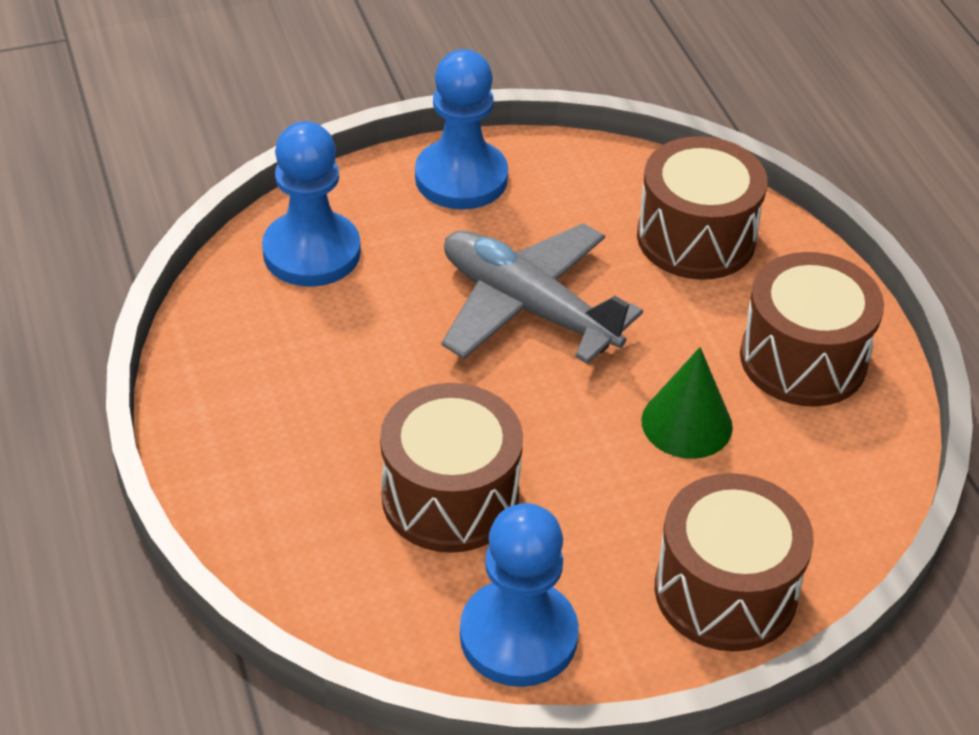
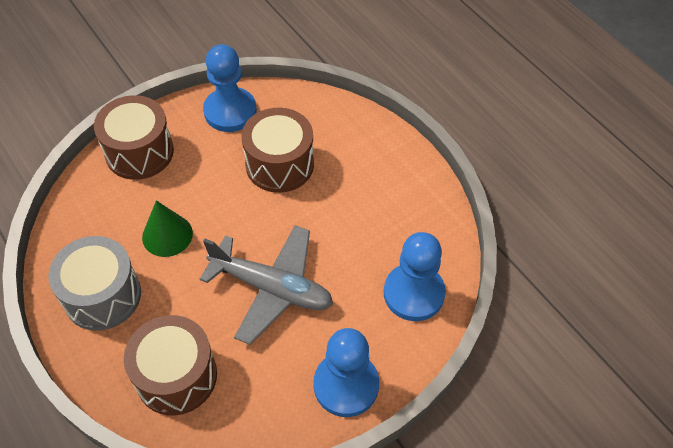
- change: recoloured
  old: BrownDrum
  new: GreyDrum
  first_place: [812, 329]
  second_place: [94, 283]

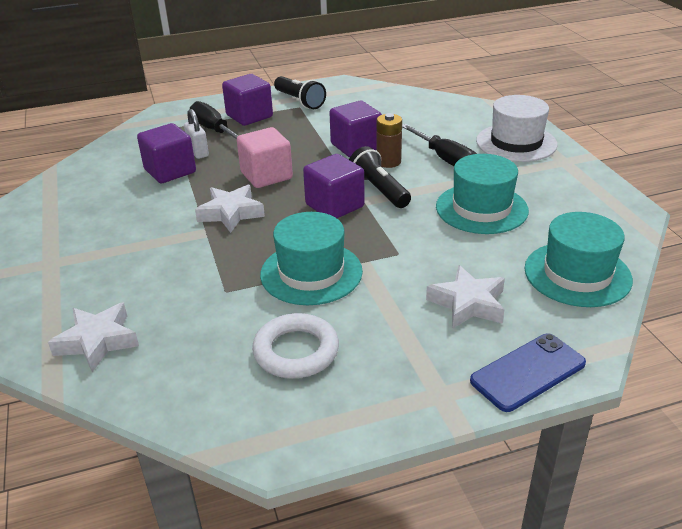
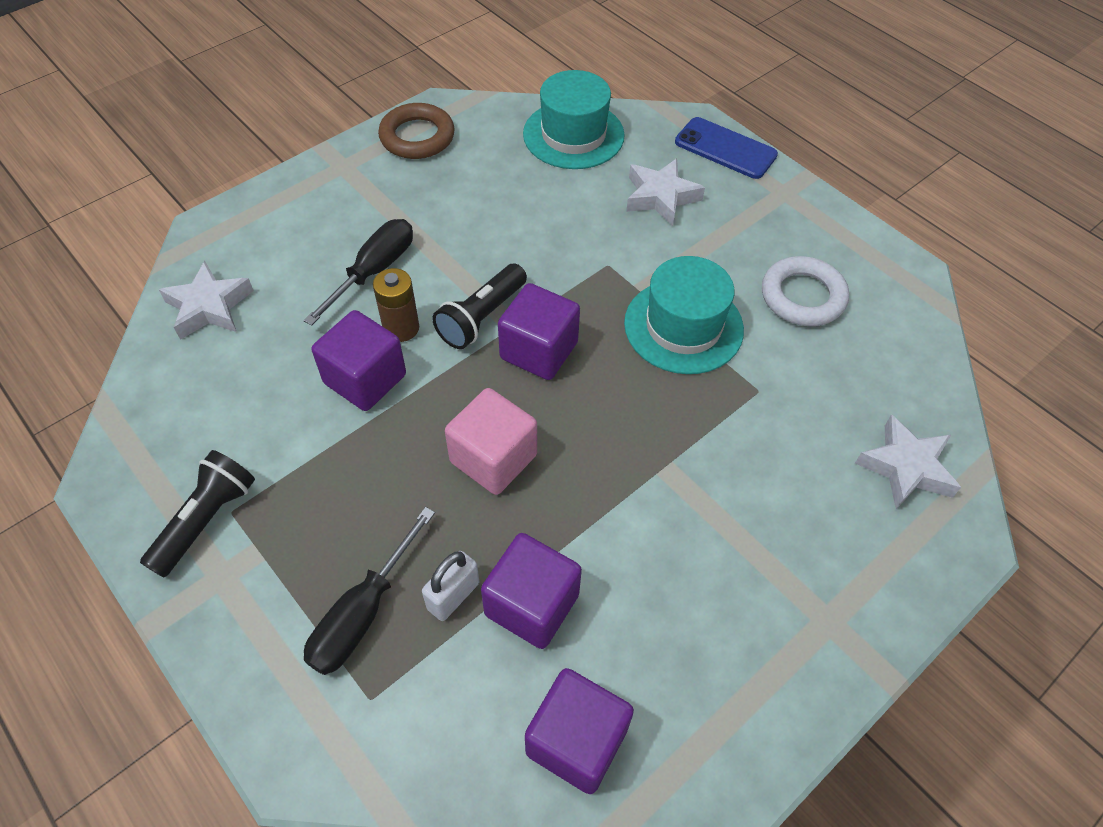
- change: removed
  old: TurquoiseHat
  first_place: [482, 194]
- change: removed
  old: WhiteHat
  first_place: [516, 128]
- change: added
  new: BrownRing
  second_place: [416, 131]
- change: moved
  old: WhiteStar
  first_place: [230, 209]
  second_place: [206, 300]
- change: moved
  old: PurpleCube
  first_place: [247, 100]
  second_place: [579, 731]

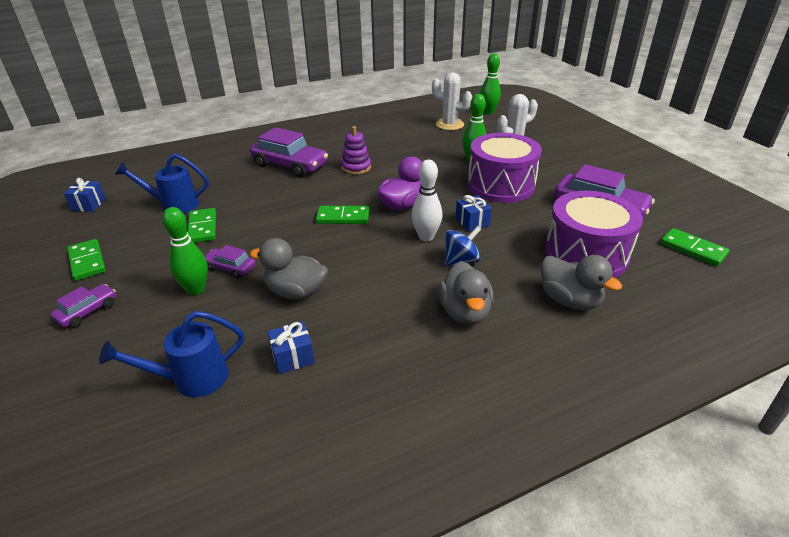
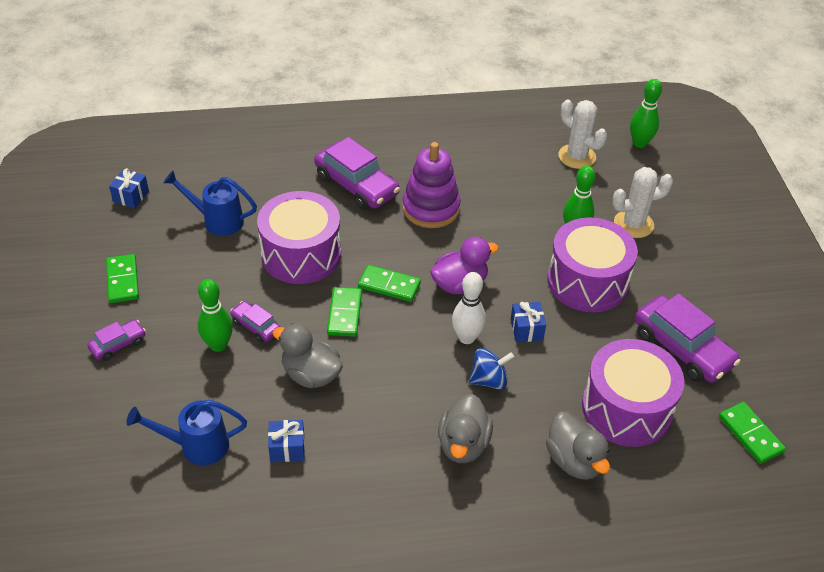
- change: added
  new: PurpleDrum
  second_place: [299, 237]
- change: moved
  old: GreenDomino
  first_place: [201, 225]
  second_place: [344, 312]
- change: resized
  old: PurpleStackingToy
  first_place: [356, 150]
  second_place: [431, 185]
  factor: 1.6

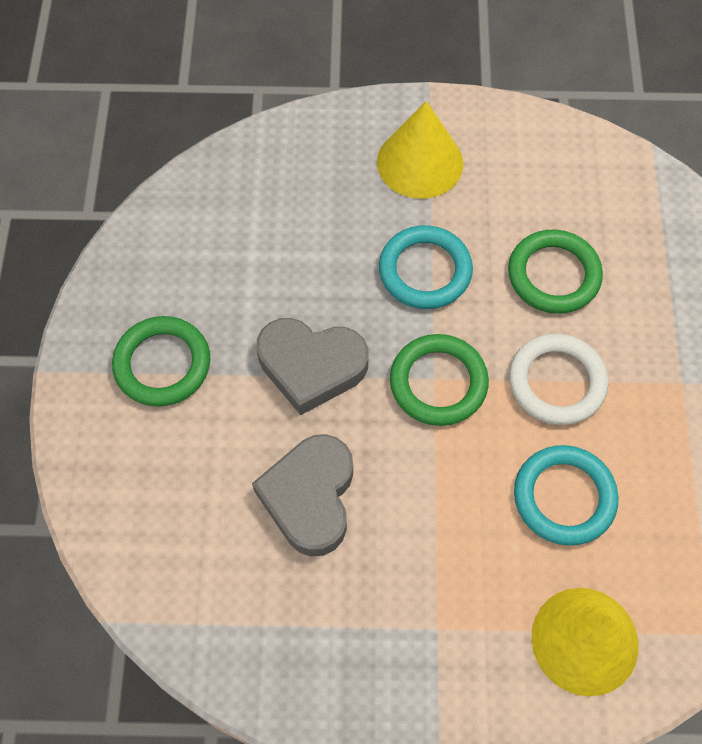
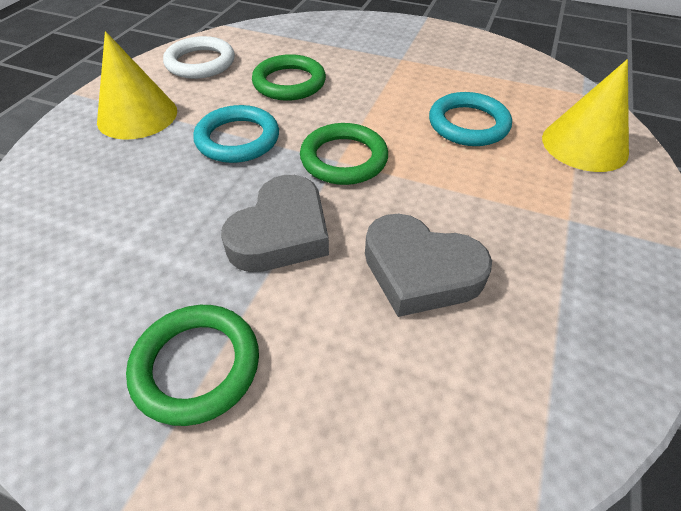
- change: moved
  old: WhiteRing
  first_place: [558, 379]
  second_place: [199, 57]

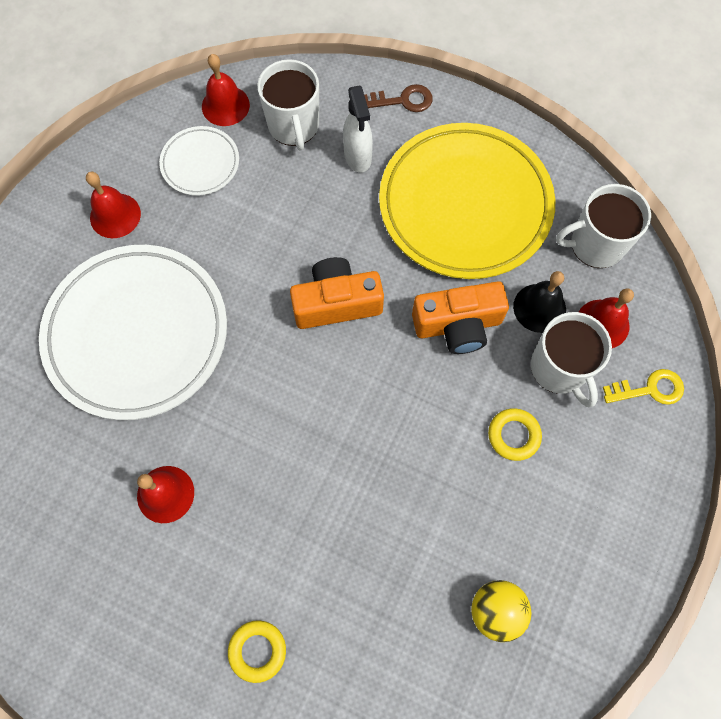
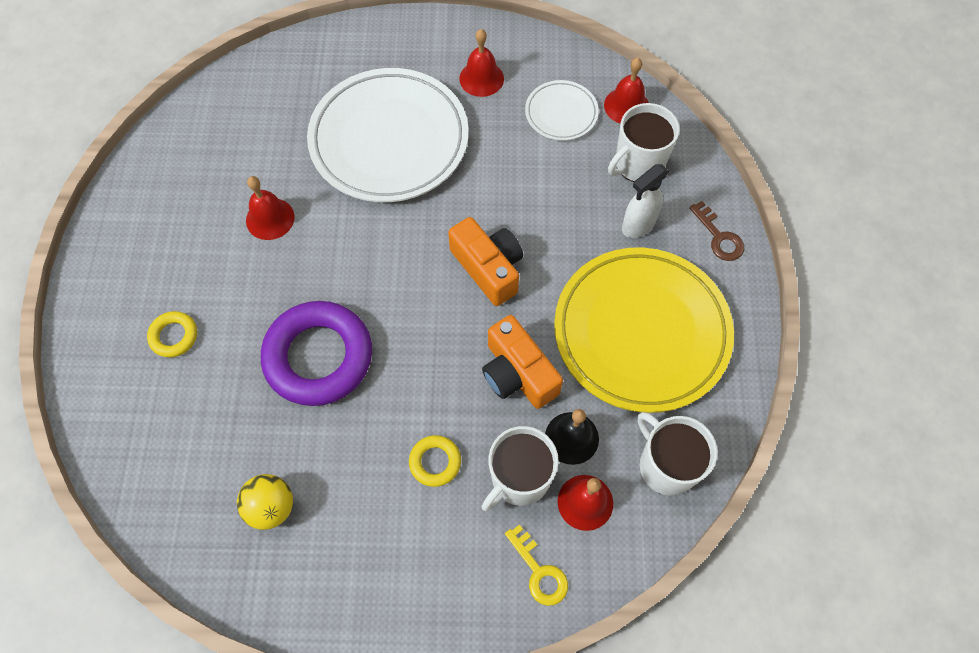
- change: added
  new: PurpleRing
  second_place: [316, 353]

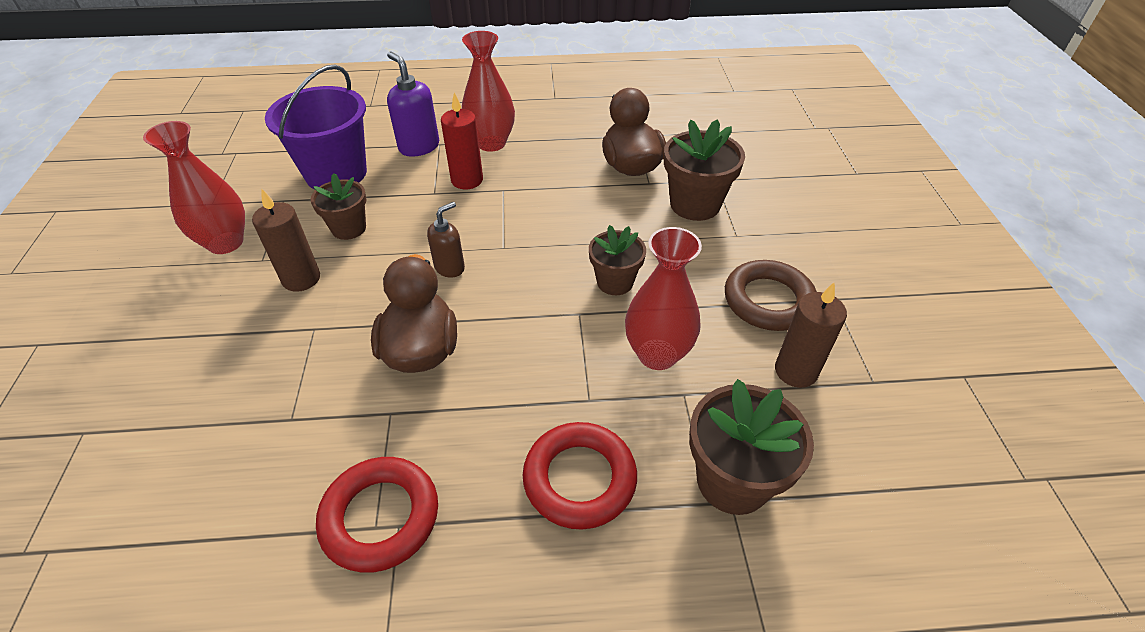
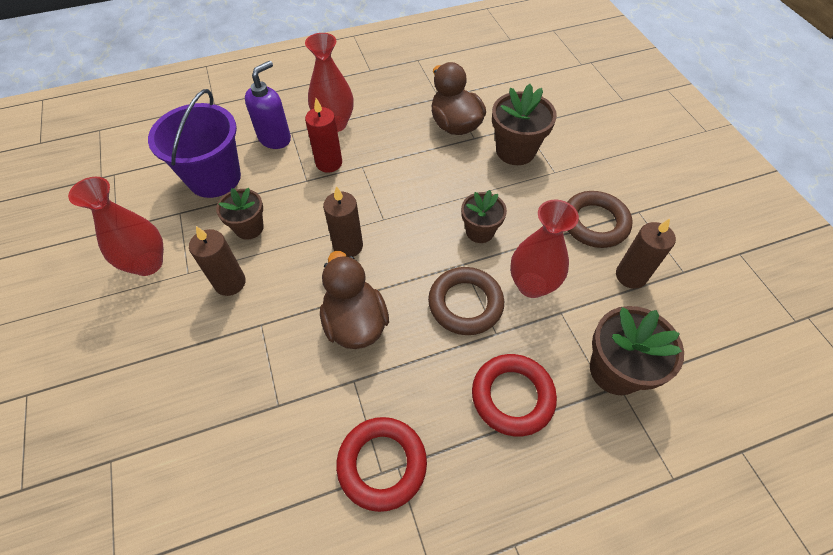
- change: added
  new: BrownRing
  second_place: [466, 301]
- change: replaced
  old: BrownSoapDispenser
  new: BrownCandle
  first_place: [446, 240]
  second_place: [343, 221]
- change: turned
  old: PurpleSoapDispenser
  first_place: [413, 104]
  second_place: [268, 105]
  degrees: 90

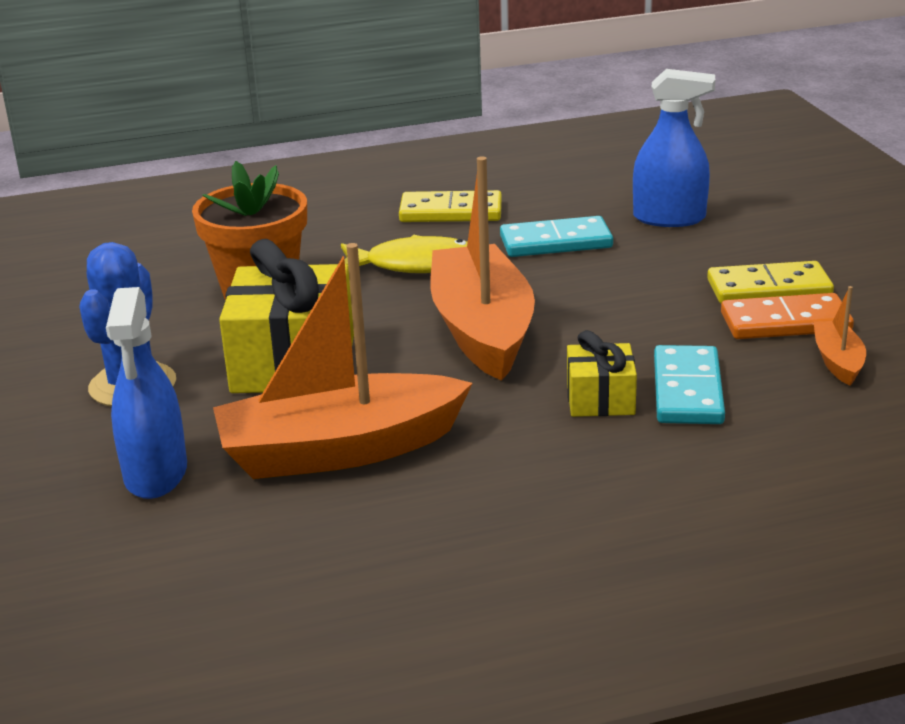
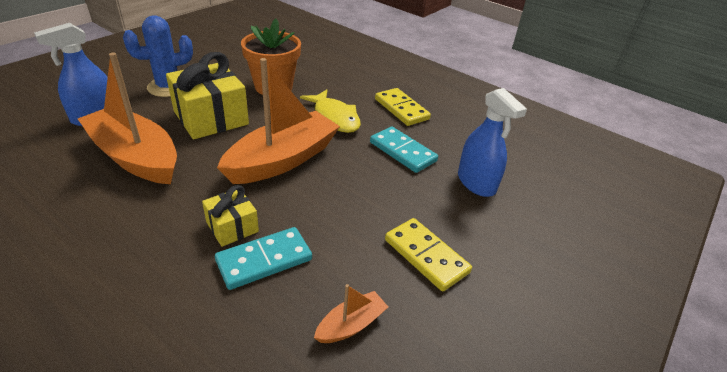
- change: removed
  old: OrangeDomino
  first_place: [787, 316]

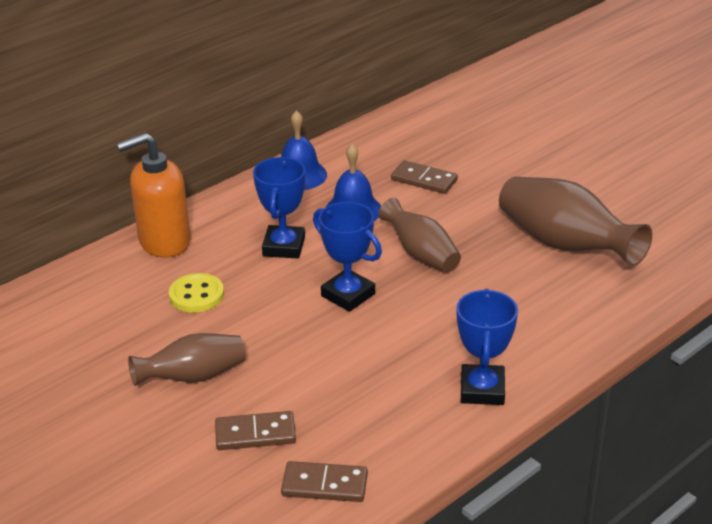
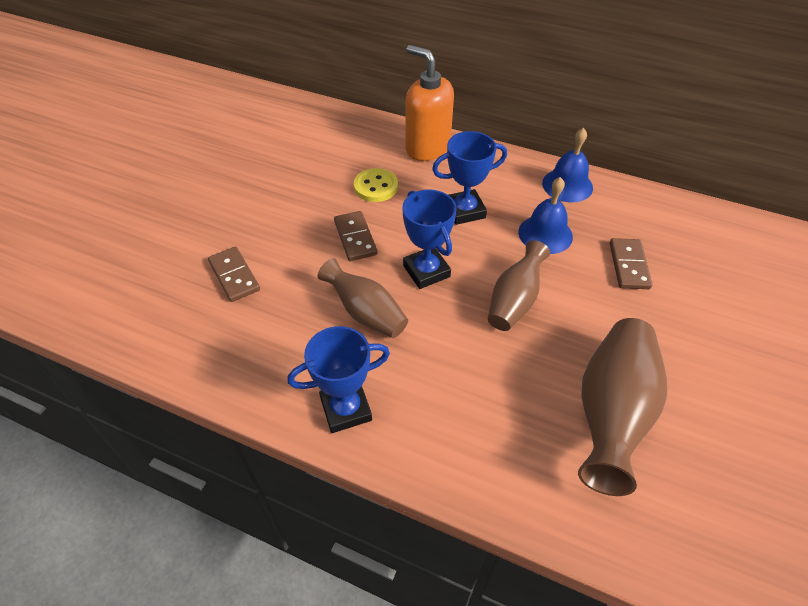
- change: moved
  old: BrownVase
  first_place: [187, 359]
  second_place: [362, 298]
- change: moved
  old: BrownDomino
  first_place: [324, 481]
  second_place: [356, 236]
- change: turned
  old: BlueTrophy
  first_place: [347, 257]
  second_place: [429, 239]
  degrees: -45

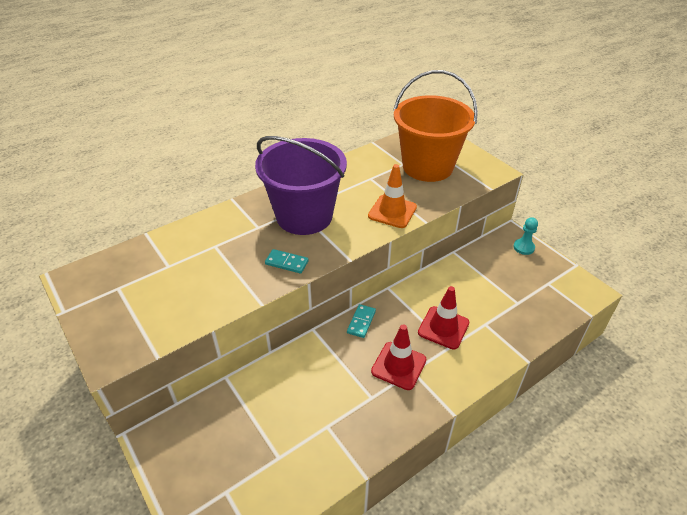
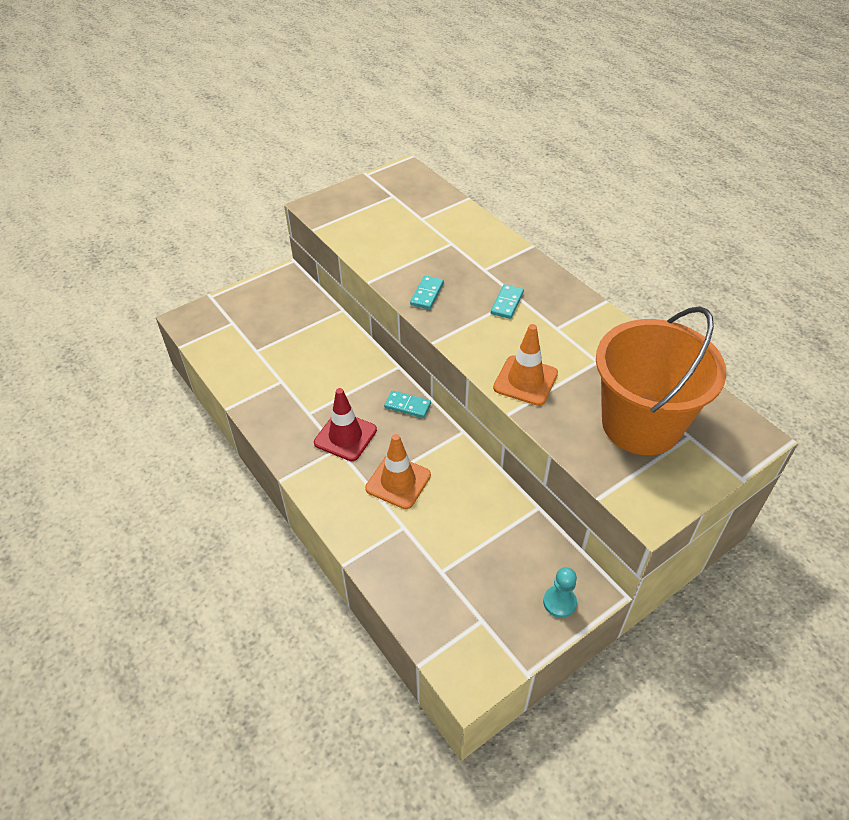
- change: replaced
  old: PurpleBucket
  new: TurquoiseDomino
  first_place: [301, 185]
  second_place: [507, 301]
- change: recoloured
  old: RedTrafficCone
  new: OrangeTrafficCone
  first_place: [443, 318]
  second_place: [398, 471]

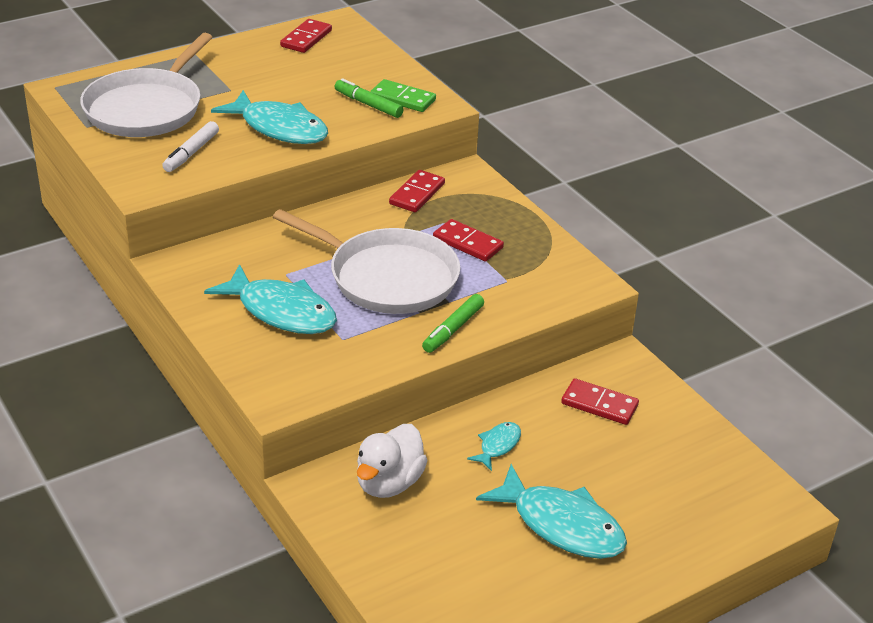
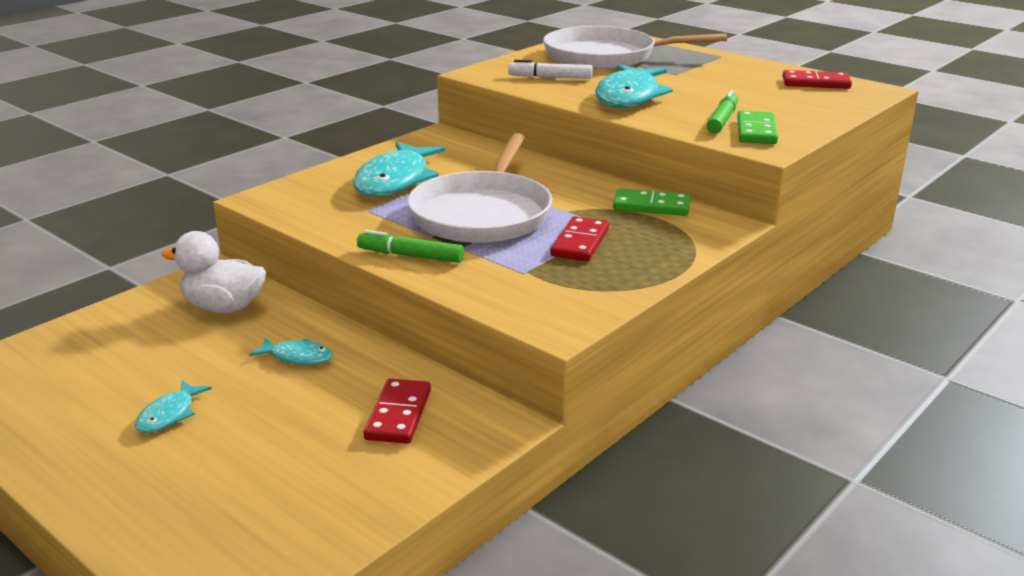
- change: recoloured
  old: RedDomino
  new: GreenDomino
  first_place: [417, 191]
  second_place: [652, 202]
- change: resized
  old: TurquoiseFish
  first_place: [551, 511]
  second_place: [173, 406]
  factor: 0.48

